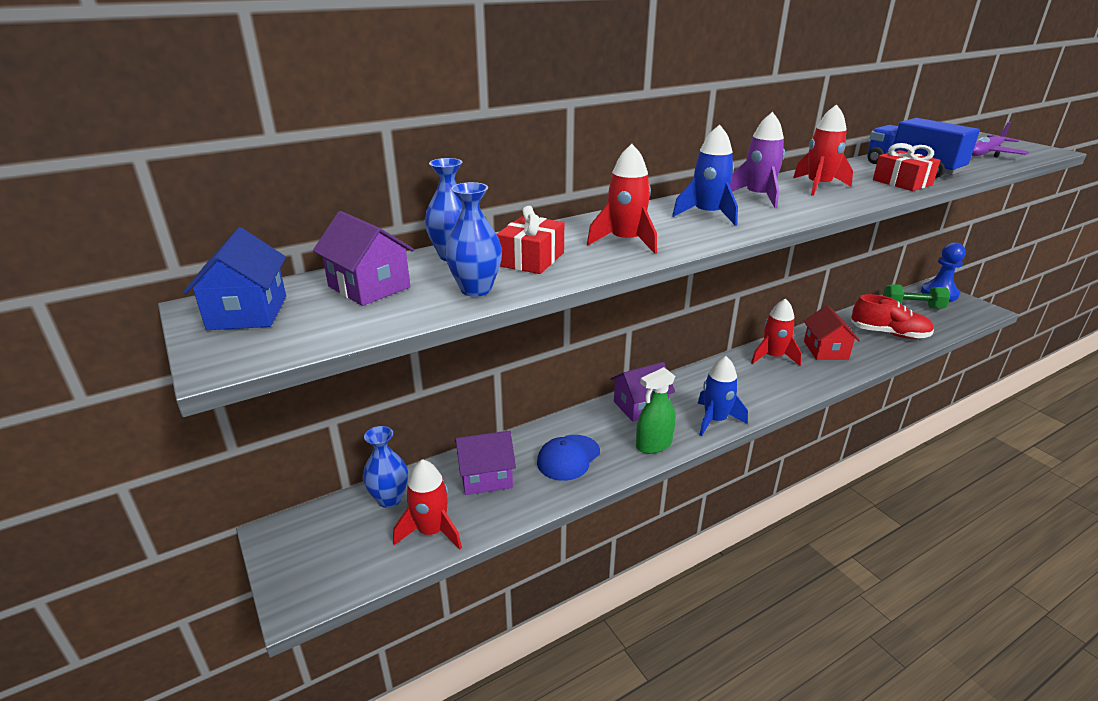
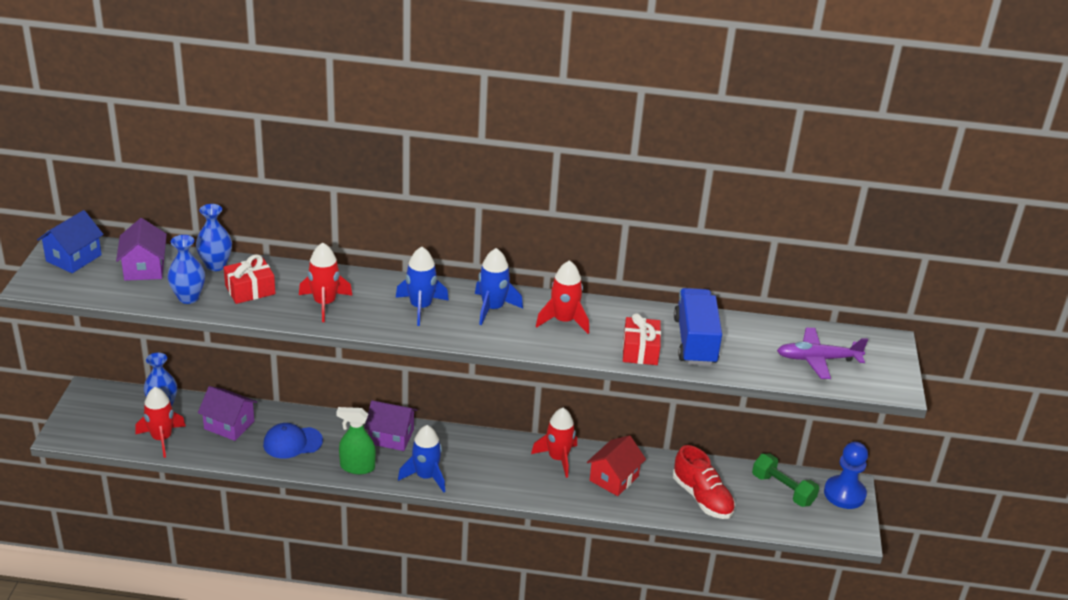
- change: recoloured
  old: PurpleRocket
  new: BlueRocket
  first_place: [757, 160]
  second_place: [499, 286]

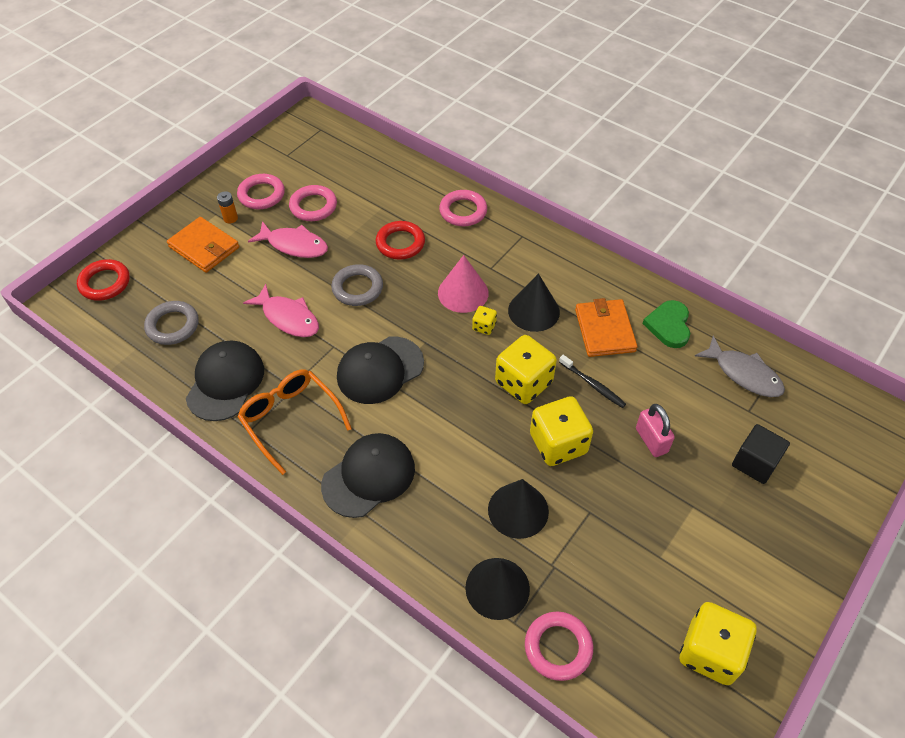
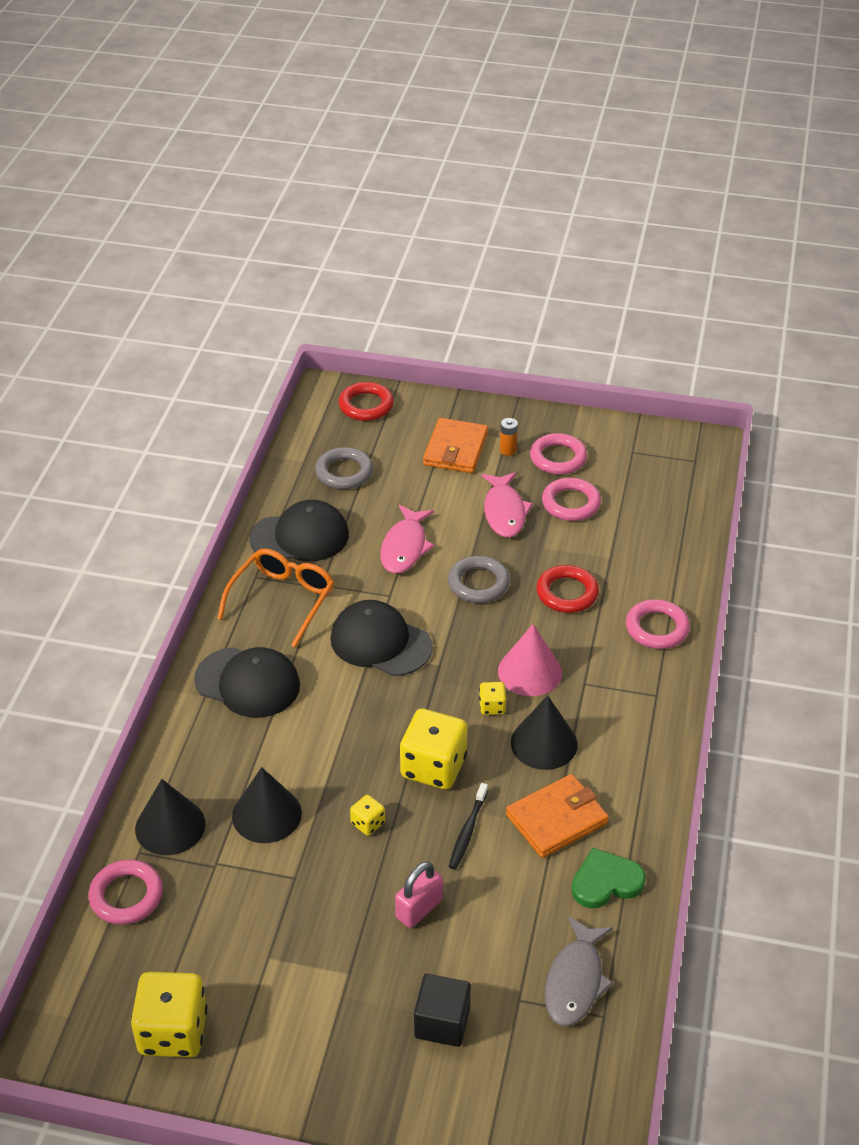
- change: resized
  old: YellowDice
  first_place: [561, 431]
  second_place: [367, 815]
  factor: 0.47

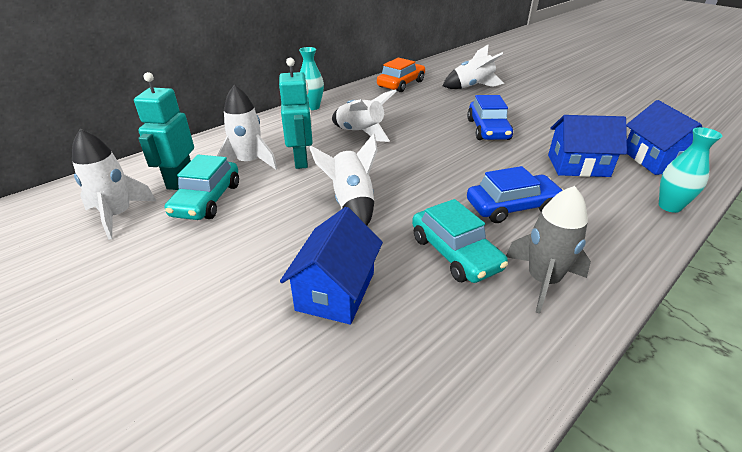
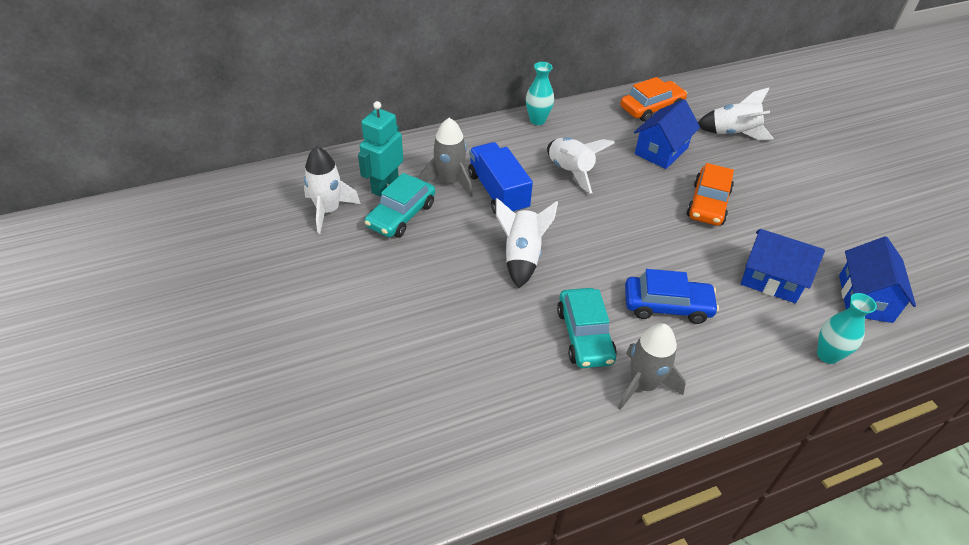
- change: moved
  old: BlueHouse
  first_place: [331, 266]
  second_place: [667, 134]
- change: replaced
  old: TurquoiseRobot
  new: BlueTruck
  first_place: [296, 113]
  second_place: [500, 178]
- change: recoloured
  old: WhiteRocket
  new: GreyRocket
  first_place: [247, 127]
  second_place: [446, 157]
- change: recoloured
  old: BlueCar
  new: OrangeCar
  first_place: [490, 117]
  second_place: [710, 194]

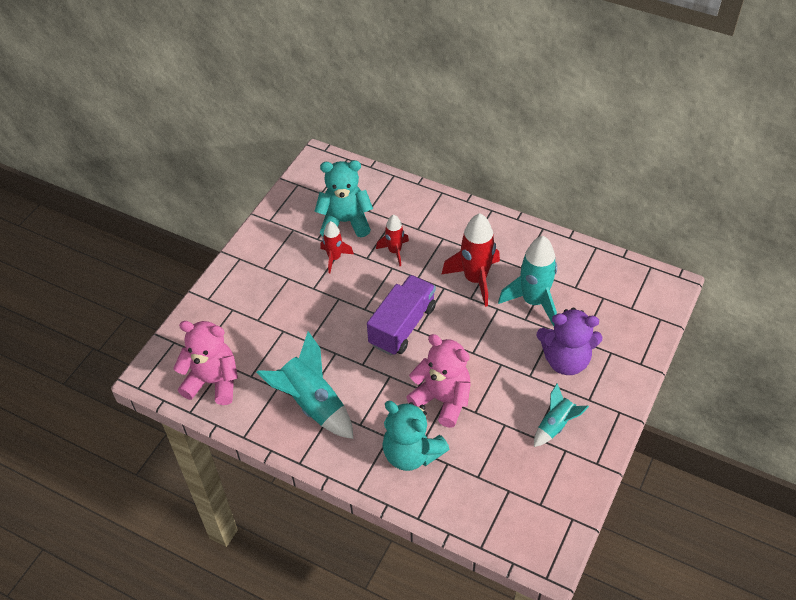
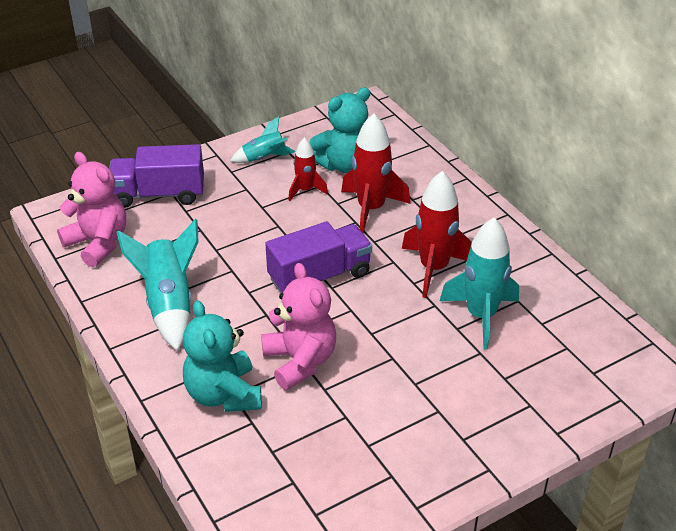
- change: removed
  old: PurpleTeddyBear
  first_place: [569, 341]
- change: added
  new: PurpleTruck
  second_place: [156, 176]
- change: moved
  old: TurquoiseRocket
  first_place: [561, 415]
  second_place: [262, 139]
- change: turned
  old: TurquoiseTeddyBear
  first_place: [343, 198]
  second_place: [340, 130]
  degrees: 120
- change: resized
  old: RedRocket
  first_place: [392, 240]
  second_place: [375, 173]
  factor: 1.74

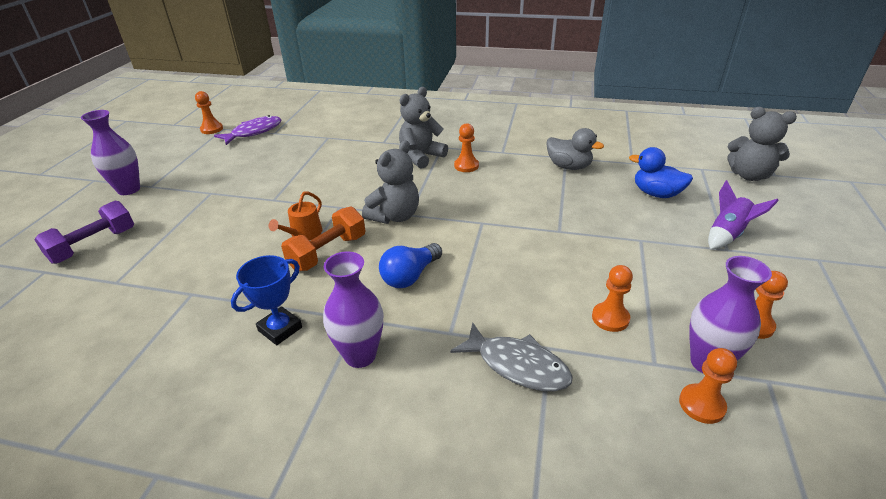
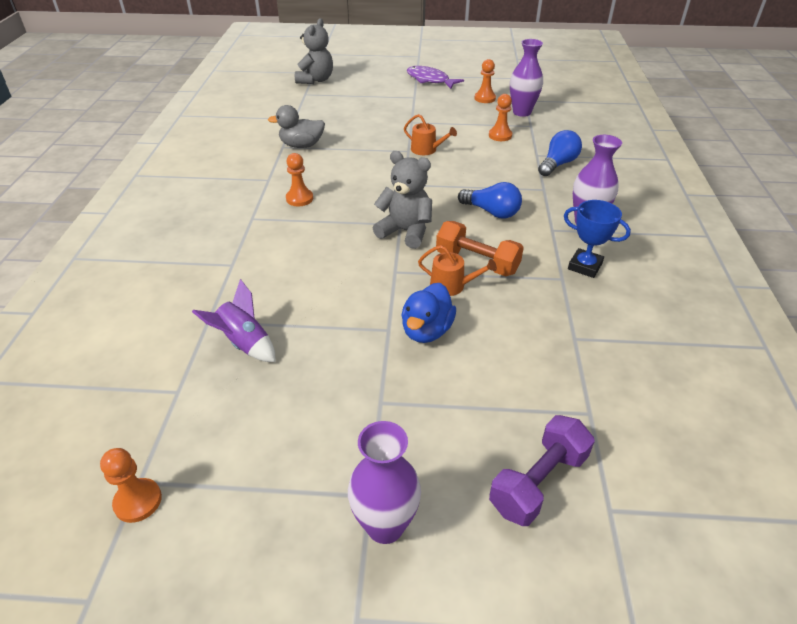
- change: removed
  old: GreyTeddyBear
  first_place: [423, 128]
- change: removed
  old: OrangePawn
  first_place: [708, 386]
- change: added
  new: OrangeWateringCan
  second_place: [430, 134]
- change: moved
  old: PurpleFish
  first_place: [247, 130]
  second_place: [435, 77]
- change: moved
  old: BlueDuck
  first_place: [661, 172]
  second_place: [428, 313]
- change: moved
  old: PurpleRocket
  first_place: [743, 214]
  second_place: [233, 320]
- change: replaced
  old: GreyFish
  new: BlueLightBulb
  first_place: [511, 356]
  second_place: [560, 153]
- change: turned
  old: PurpleDumbbell
  first_place: [84, 232]
  second_place: [542, 470]
  degrees: -75
- change: turned
  old: GreyDuck
  first_place: [575, 149]
  second_place: [296, 126]
  degrees: -120

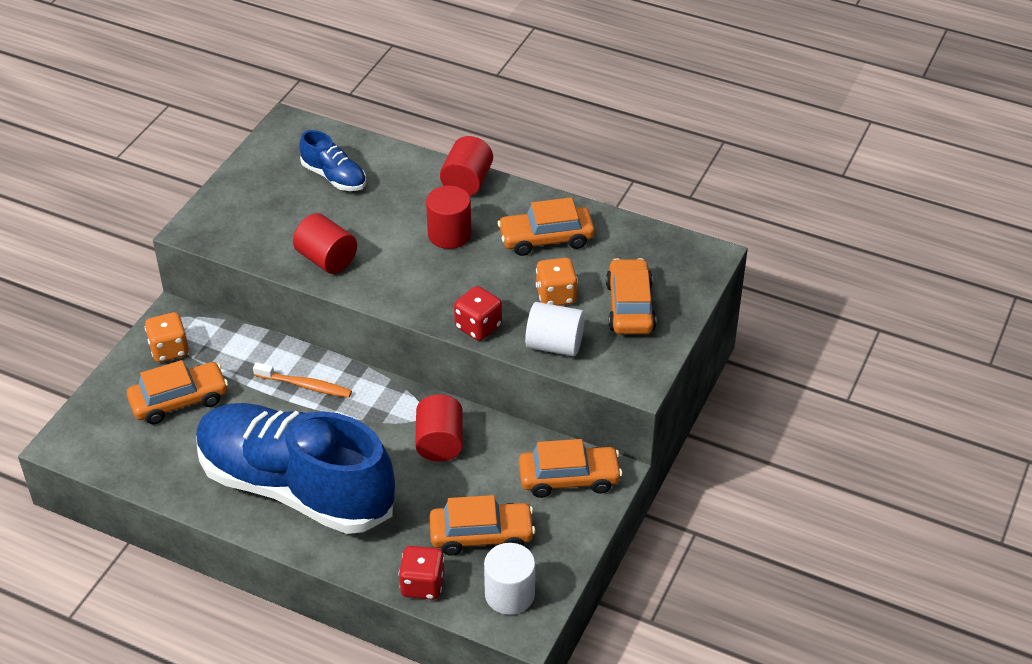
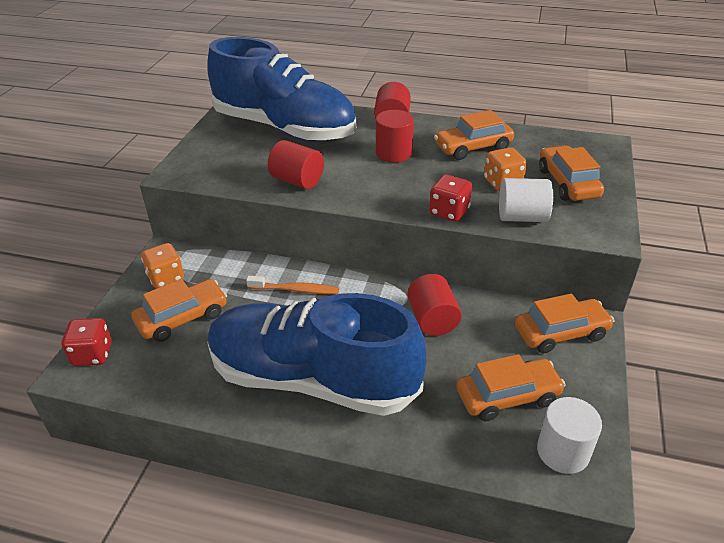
- change: moved
  old: RedDice
  first_place: [421, 573]
  second_place: [86, 342]
- change: resized
  old: BlueShoe
  first_place: [332, 160]
  second_place: [282, 89]
  factor: 2.43

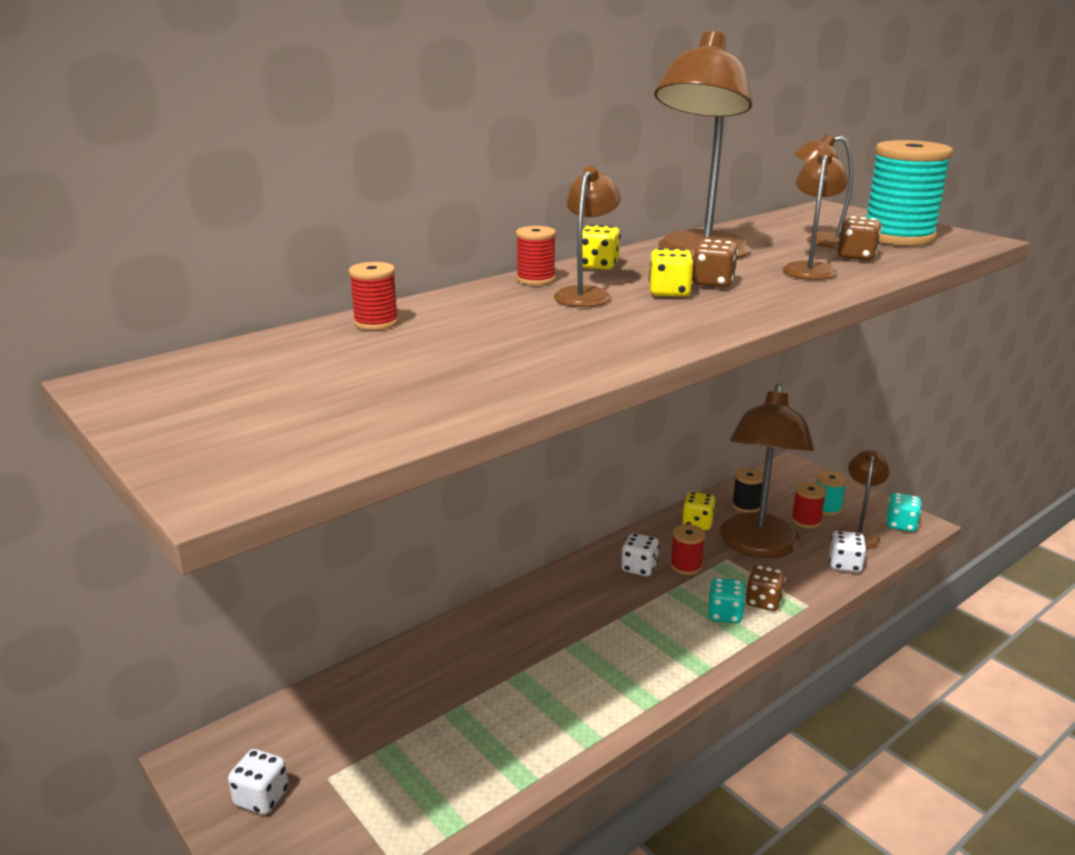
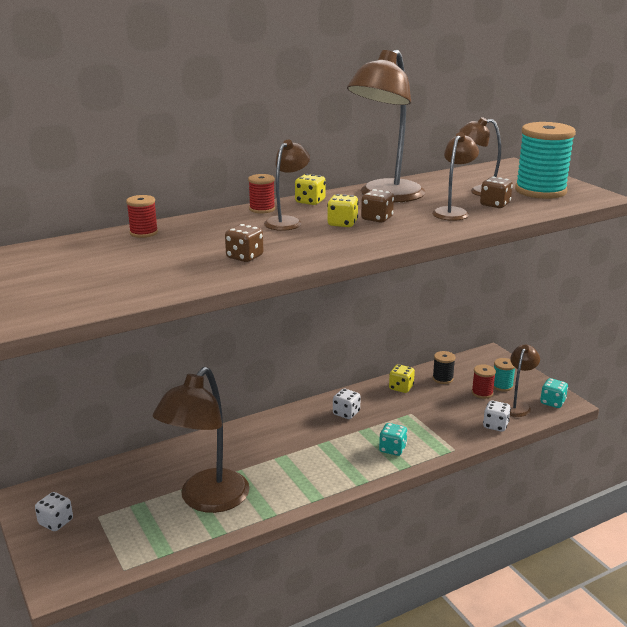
- change: removed
  old: RedSpool
  first_place: [687, 549]
- change: moved
  old: BrownLamp
  first_place: [767, 471]
  second_place: [201, 440]
- change: moved
  old: BrownDice
  first_place: [765, 588]
  second_place: [244, 243]

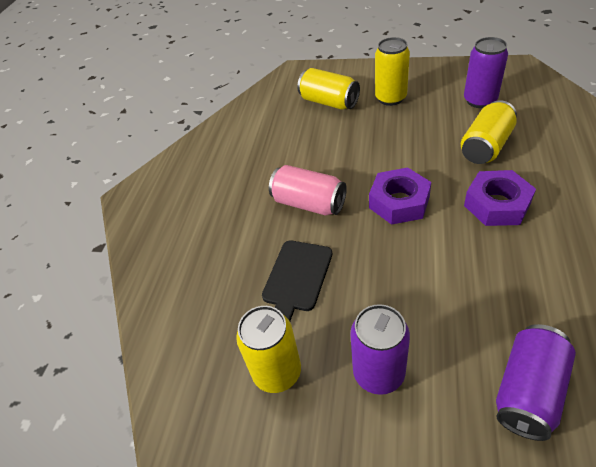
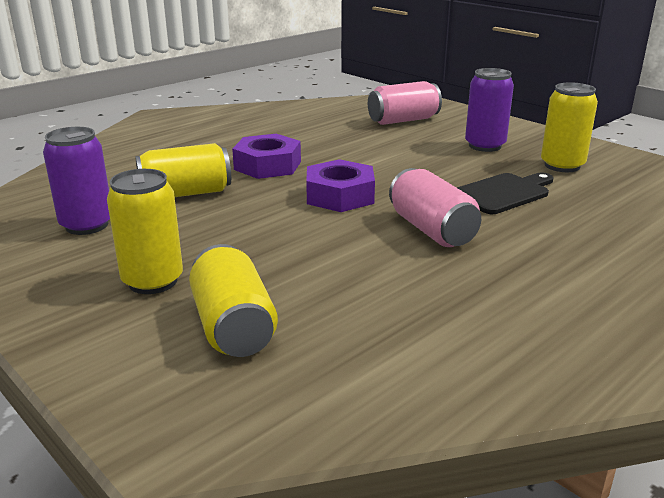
- change: recoloured
  old: PurpleCan
  new: PinkCan
  first_place: [536, 382]
  second_place: [405, 103]

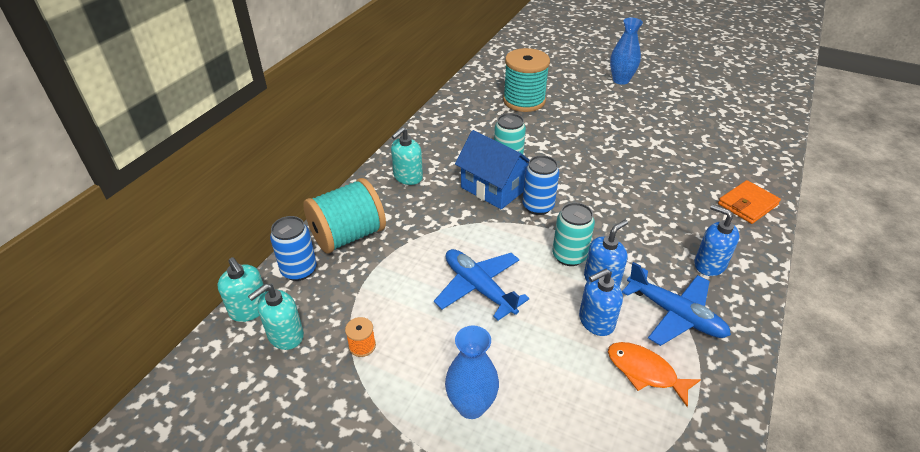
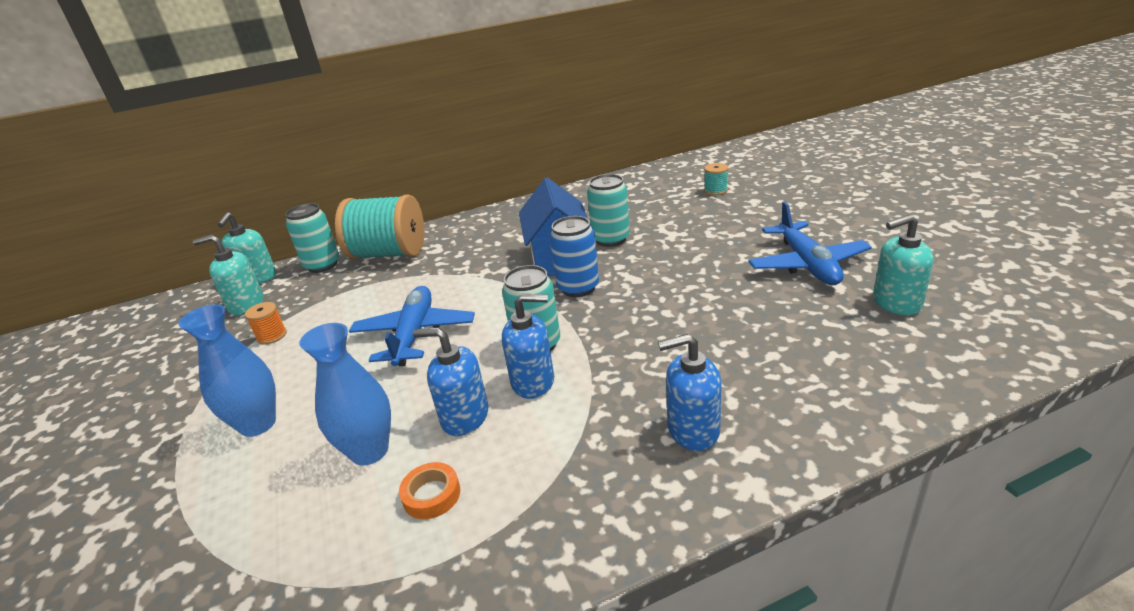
- change: removed
  old: OrangeWallet
  first_place: [749, 202]
- change: moved
  old: TurquoiseSoapDispenser
  first_place: [407, 156]
  second_place: [903, 265]
- change: moved
  old: BlueVase
  first_place: [626, 51]
  second_place: [345, 394]
- change: moved
  old: BluePlane
  first_place: [676, 304]
  second_place: [810, 243]
- change: replaced
  old: OrangeFish
  new: OrangeTape
  first_place: [654, 374]
  second_place: [429, 490]
- change: recoloured
  old: BlueCan
  new: TurquoiseCan
  first_place: [293, 248]
  second_place: [312, 238]
- change: turned
  old: BlueSoapDispenser
  first_place: [717, 240]
  second_place: [689, 392]
  degrees: -90
- change: resized
  old: TurquoiseSpool
  first_place: [526, 80]
  second_place: [716, 179]
  factor: 0.41

